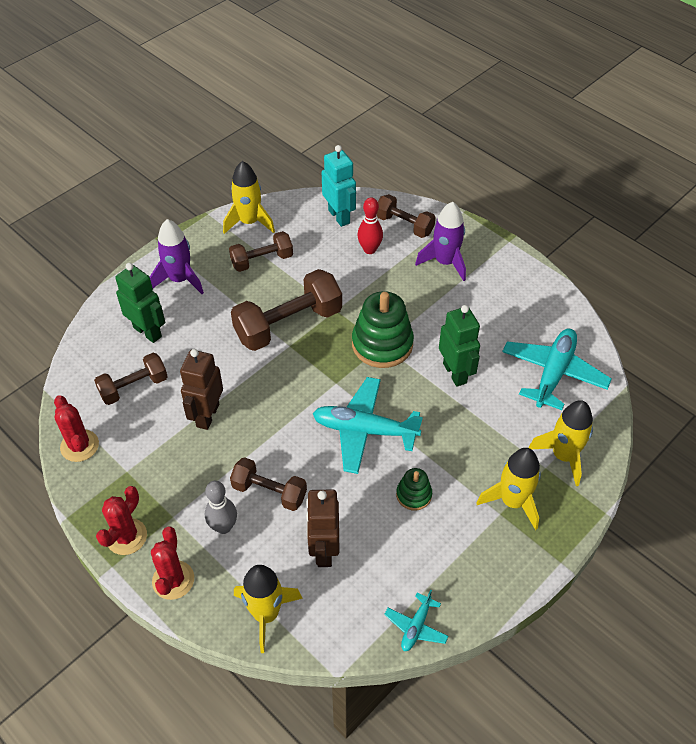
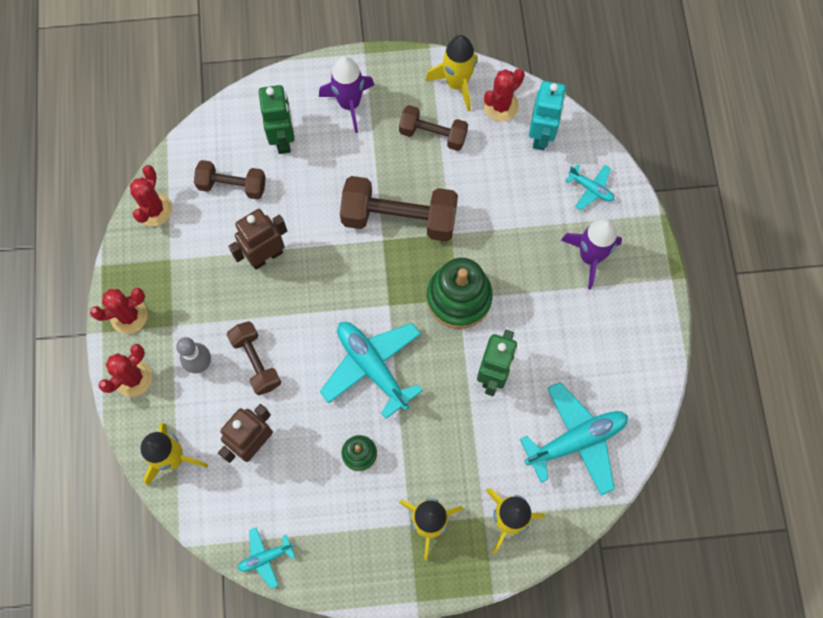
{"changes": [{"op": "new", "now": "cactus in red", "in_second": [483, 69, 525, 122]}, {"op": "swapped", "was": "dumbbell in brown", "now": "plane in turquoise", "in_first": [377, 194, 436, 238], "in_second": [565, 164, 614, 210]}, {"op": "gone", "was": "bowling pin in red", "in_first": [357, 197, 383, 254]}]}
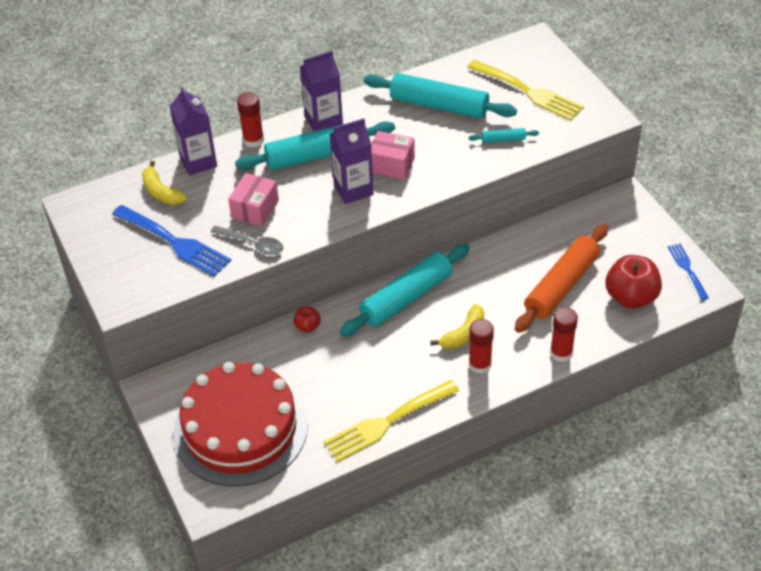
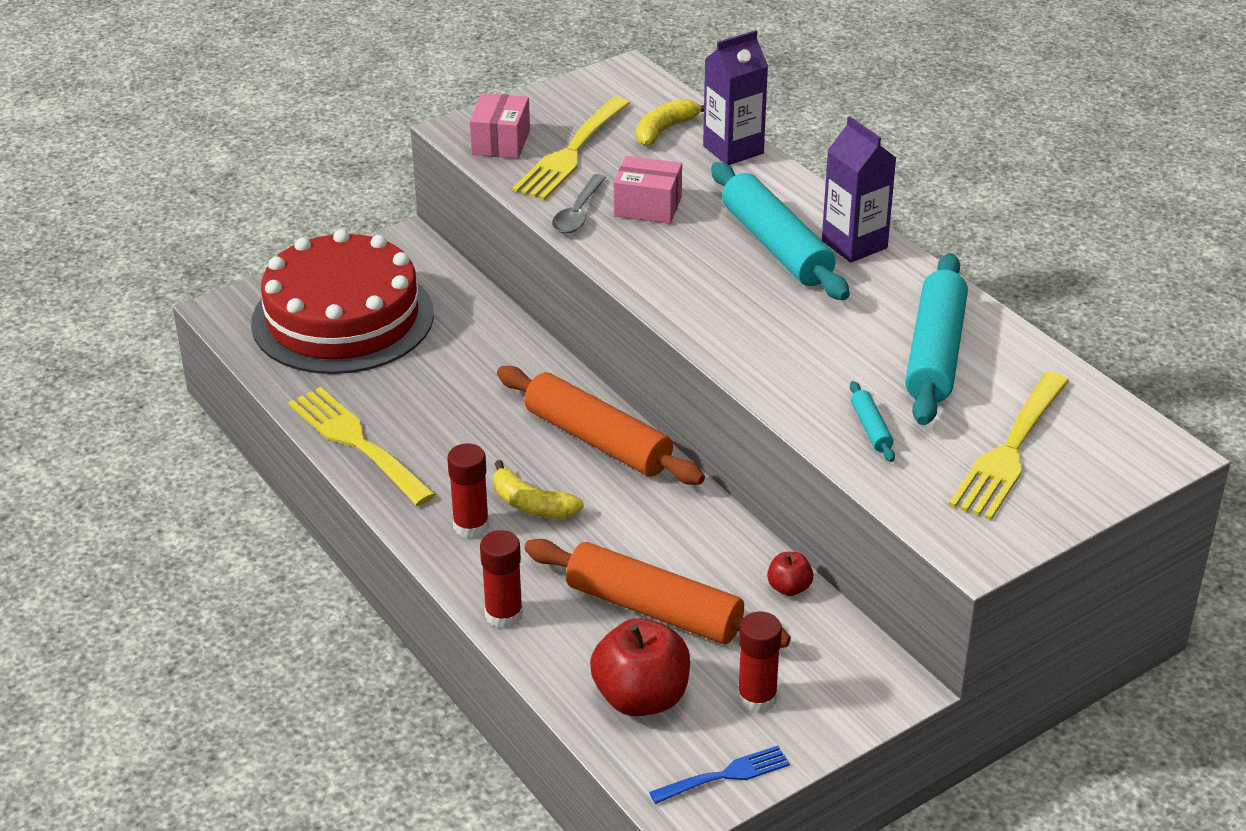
{"changes": [{"op": "shifted", "was": "box in pink", "in_first": [371, 131, 415, 180], "in_second": [469, 93, 530, 159]}, {"op": "repainted", "was": "rolling pin in turquoise", "now": "rolling pin in orange", "in_first": [340, 244, 470, 336], "in_second": [497, 366, 705, 485]}, {"op": "repainted", "was": "fork in blue", "now": "fork in yellow", "in_first": [112, 205, 231, 277], "in_second": [512, 97, 630, 200]}, {"op": "shifted", "was": "glue stick in red", "in_first": [237, 92, 264, 148], "in_second": [737, 612, 782, 713]}, {"op": "shifted", "was": "apple in red", "in_first": [294, 306, 321, 332], "in_second": [767, 552, 813, 596]}, {"op": "gone", "was": "carton in purple", "in_first": [330, 118, 374, 204]}]}
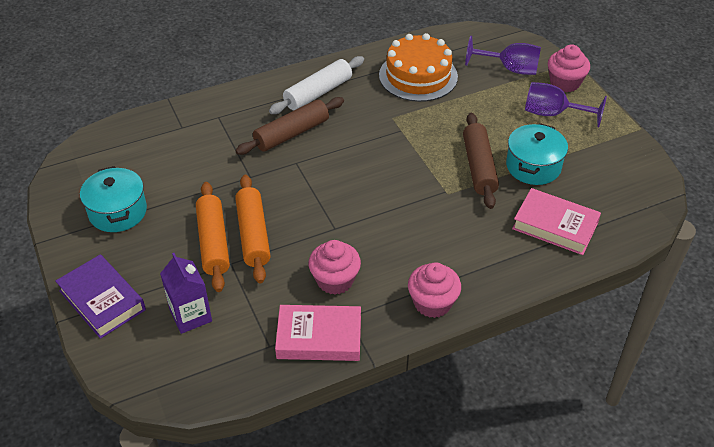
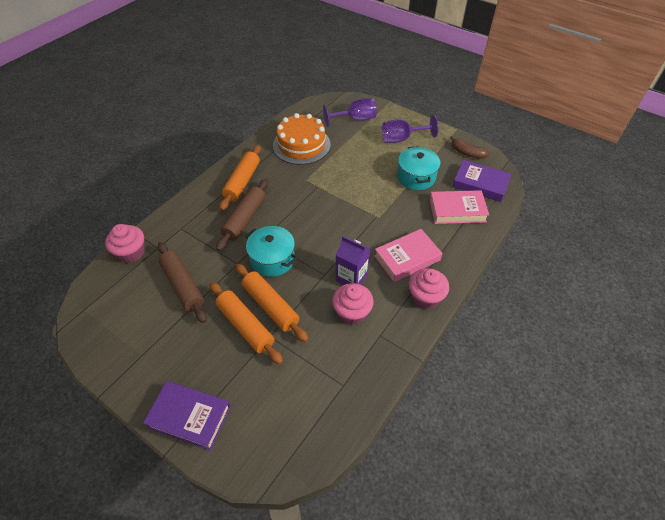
{"changes": [{"op": "shifted", "was": "cupcake in pink", "in_first": [548, 45, 590, 92], "in_second": [105, 224, 145, 263]}, {"op": "shifted", "was": "rolling pin in brown", "in_first": [463, 113, 499, 209], "in_second": [157, 242, 207, 323]}, {"op": "repainted", "was": "rolling pin in white", "now": "rolling pin in orange", "in_first": [269, 56, 364, 114], "in_second": [219, 145, 261, 211]}, {"op": "shifted", "was": "pot in turquoise", "in_first": [80, 166, 147, 232], "in_second": [245, 226, 297, 277]}, {"op": "shifted", "was": "carton in purple", "in_first": [160, 253, 212, 334], "in_second": [336, 236, 370, 285]}, {"op": "shifted", "was": "book in pink", "in_first": [275, 305, 361, 361], "in_second": [374, 229, 442, 282]}, {"op": "new", "now": "banana in brown", "in_second": [450, 136, 490, 159]}, {"op": "new", "now": "book in purple", "in_second": [452, 160, 511, 202]}]}
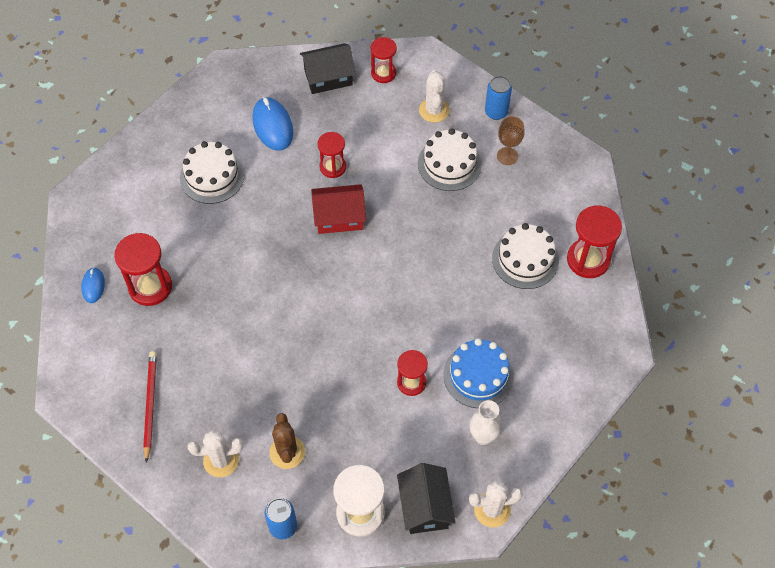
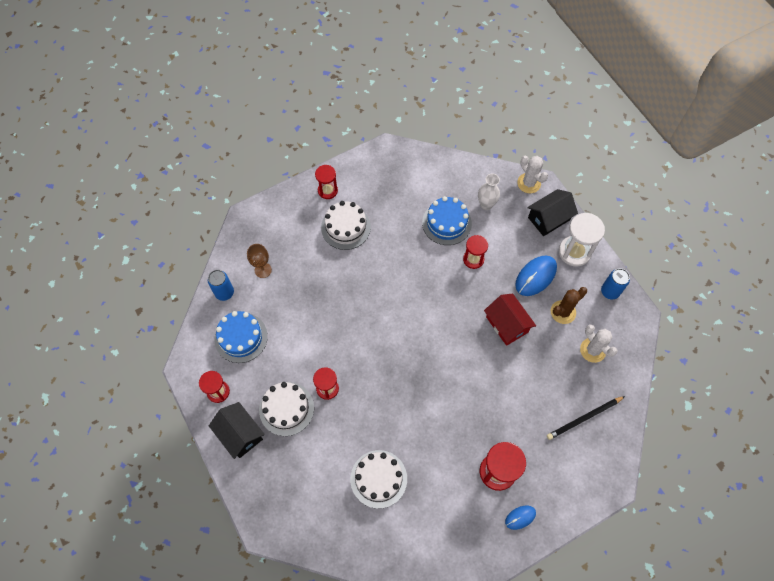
{"changes": [{"op": "swapped", "was": "cactus in white", "now": "cake in blue", "in_first": [419, 70, 450, 123], "in_second": [214, 311, 268, 363]}, {"op": "shifted", "was": "cake in white", "in_first": [418, 128, 482, 191], "in_second": [259, 382, 314, 436]}, {"op": "scaled", "was": "hourglass in red", "in_first": [567, 205, 622, 278], "in_second": [315, 165, 338, 199], "ratio": 0.64}, {"op": "shifted", "was": "house in red", "in_first": [311, 184, 366, 234], "in_second": [484, 293, 536, 346]}, {"op": "shifted", "was": "mouse in blue", "in_first": [252, 97, 293, 151], "in_second": [516, 255, 557, 296]}, {"op": "repainted", "was": "pencil in red", "now": "pencil in black", "in_first": [143, 351, 157, 463], "in_second": [547, 396, 625, 440]}]}
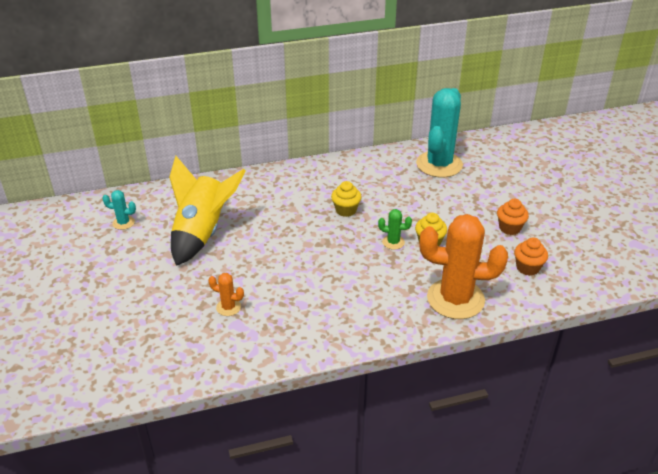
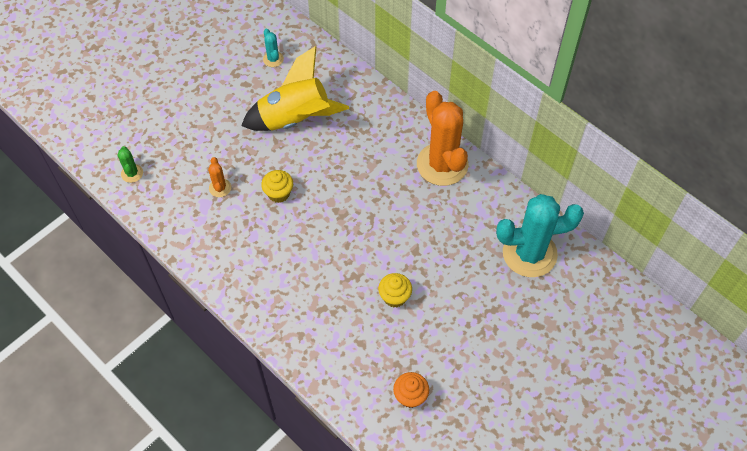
{"changes": [{"op": "shifted", "was": "cactus in green", "in_first": [378, 209, 412, 250], "in_second": [118, 146, 143, 183]}, {"op": "shifted", "was": "cupcake in yellow", "in_first": [331, 181, 362, 217], "in_second": [261, 170, 293, 203]}, {"op": "shifted", "was": "cactus in orange", "in_first": [420, 214, 508, 319], "in_second": [417, 91, 468, 186]}, {"op": "gone", "was": "cupcake in orange", "in_first": [497, 199, 529, 235]}]}
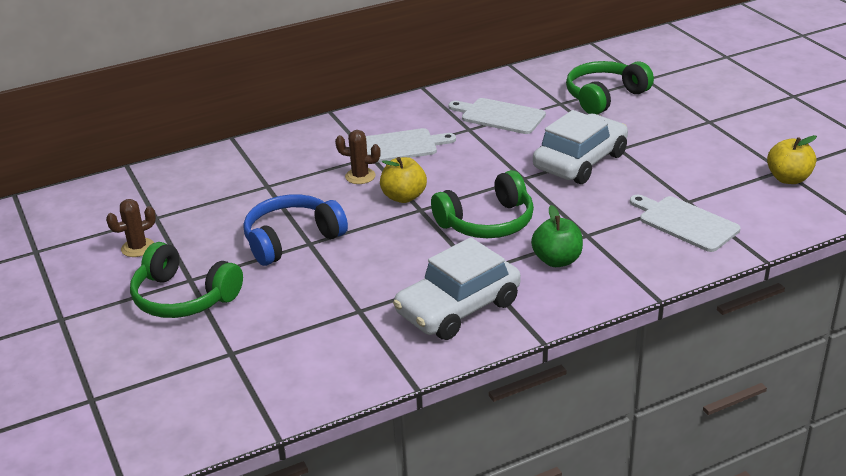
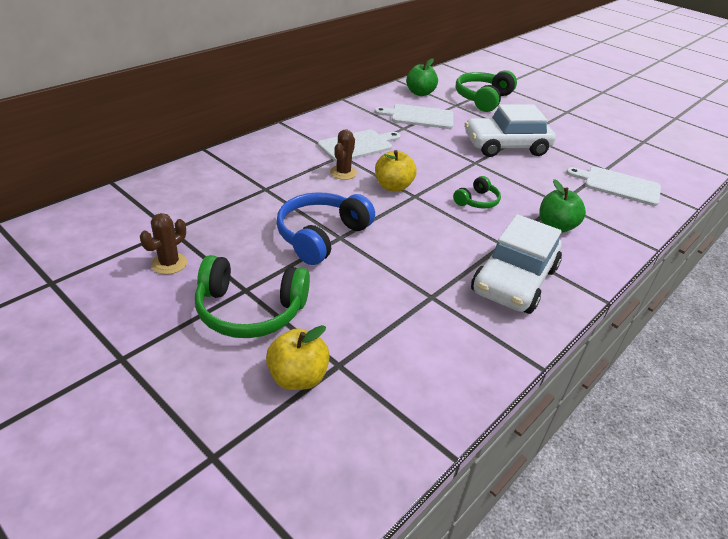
{"changes": [{"op": "shifted", "was": "apple in yellow", "in_first": [767, 135, 817, 184], "in_second": [266, 325, 330, 390]}, {"op": "rotated", "was": "cactus in brown", "in_first": [335, 130, 381, 184], "in_second": [330, 129, 357, 180], "clockwise": -60}, {"op": "new", "now": "apple in green", "in_second": [406, 58, 438, 96]}, {"op": "scaled", "was": "headphones in green", "in_first": [431, 170, 534, 238], "in_second": [453, 176, 501, 208], "ratio": 0.54}, {"op": "rotated", "was": "car in white", "in_first": [533, 110, 628, 184], "in_second": [465, 104, 556, 157], "clockwise": -120}]}
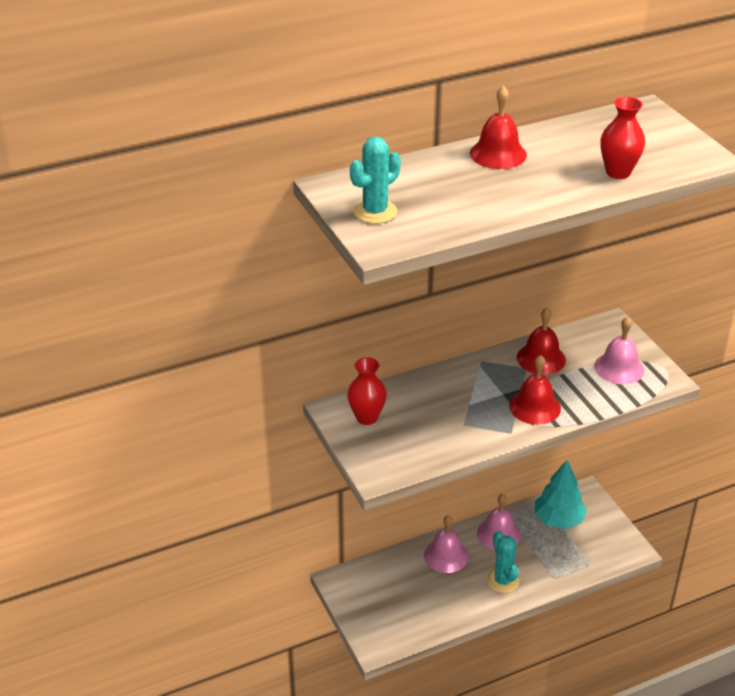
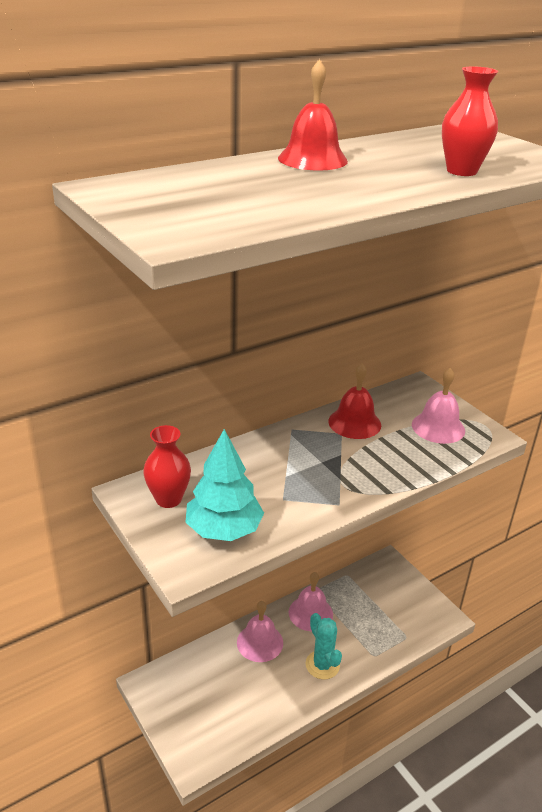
{"changes": [{"op": "shifted", "was": "tree in turquoise", "in_first": [535, 460, 587, 529], "in_second": [185, 429, 264, 541]}, {"op": "gone", "was": "cactus in turquoise", "in_first": [350, 137, 401, 224]}, {"op": "gone", "was": "bell in red", "in_first": [509, 355, 561, 425]}]}
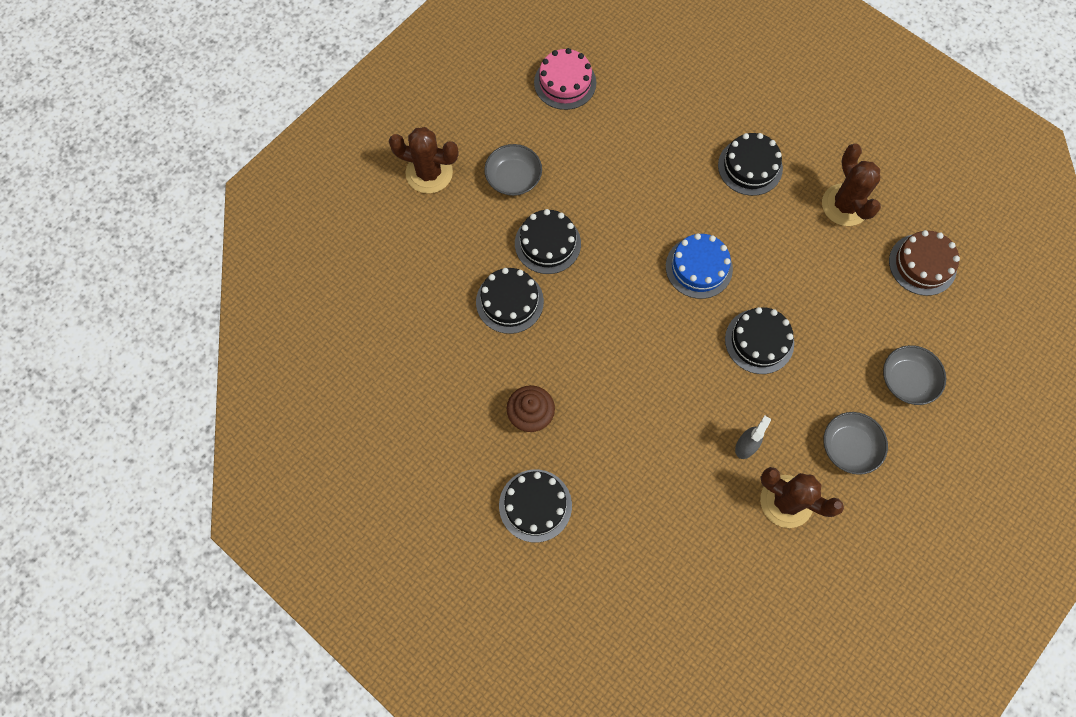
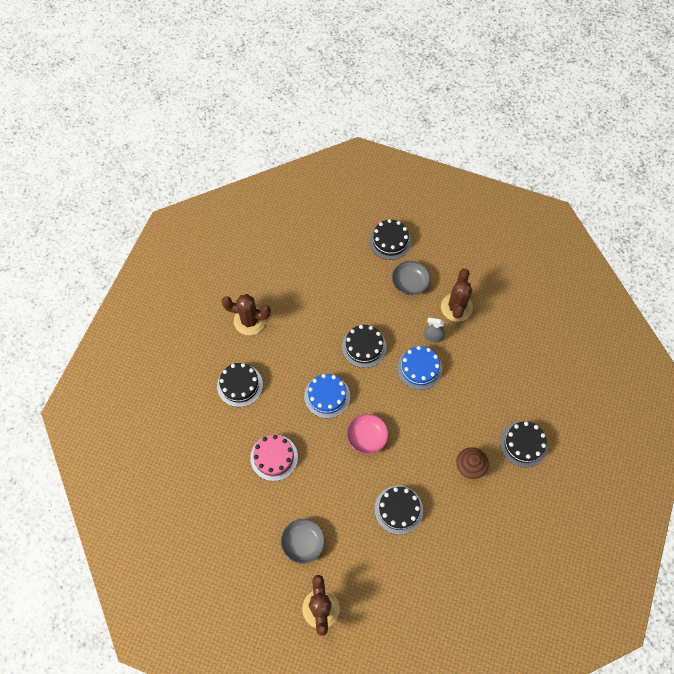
{"changes": [{"op": "rotated", "was": "cactus in brown", "in_first": [822, 144, 881, 226], "in_second": [221, 294, 271, 335], "clockwise": 45}, {"op": "shifted", "was": "cake in pink", "in_first": [534, 48, 596, 110], "in_second": [250, 435, 298, 481]}, {"op": "new", "now": "bowl in pink", "in_second": [347, 414, 388, 454]}, {"op": "shifted", "was": "cake in black", "in_first": [515, 209, 581, 274], "in_second": [369, 219, 411, 260]}, {"op": "new", "now": "cake in blue", "in_second": [397, 346, 443, 390]}, {"op": "gone", "was": "bowl in grey", "in_first": [883, 345, 946, 405]}, {"op": "gone", "was": "cake in brown", "in_first": [889, 230, 960, 296]}]}
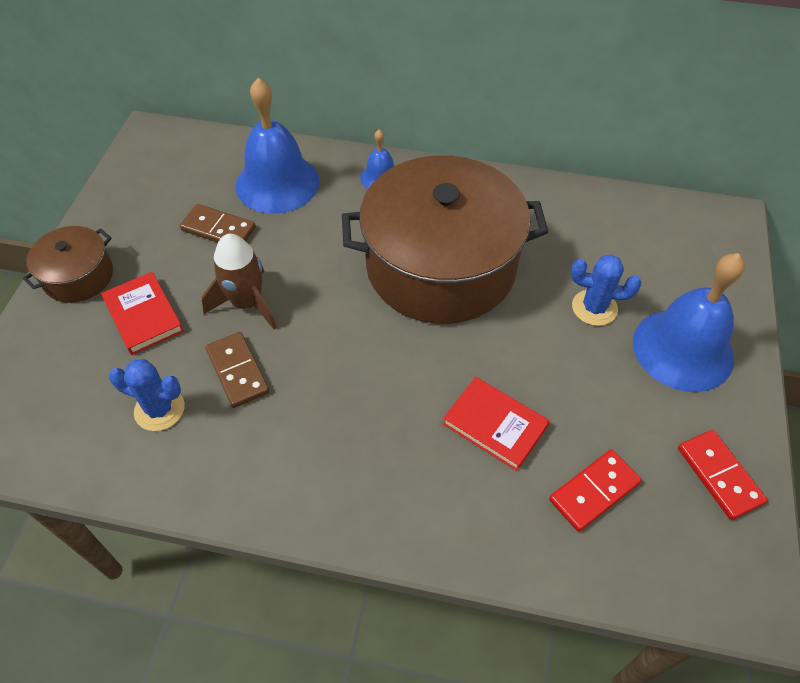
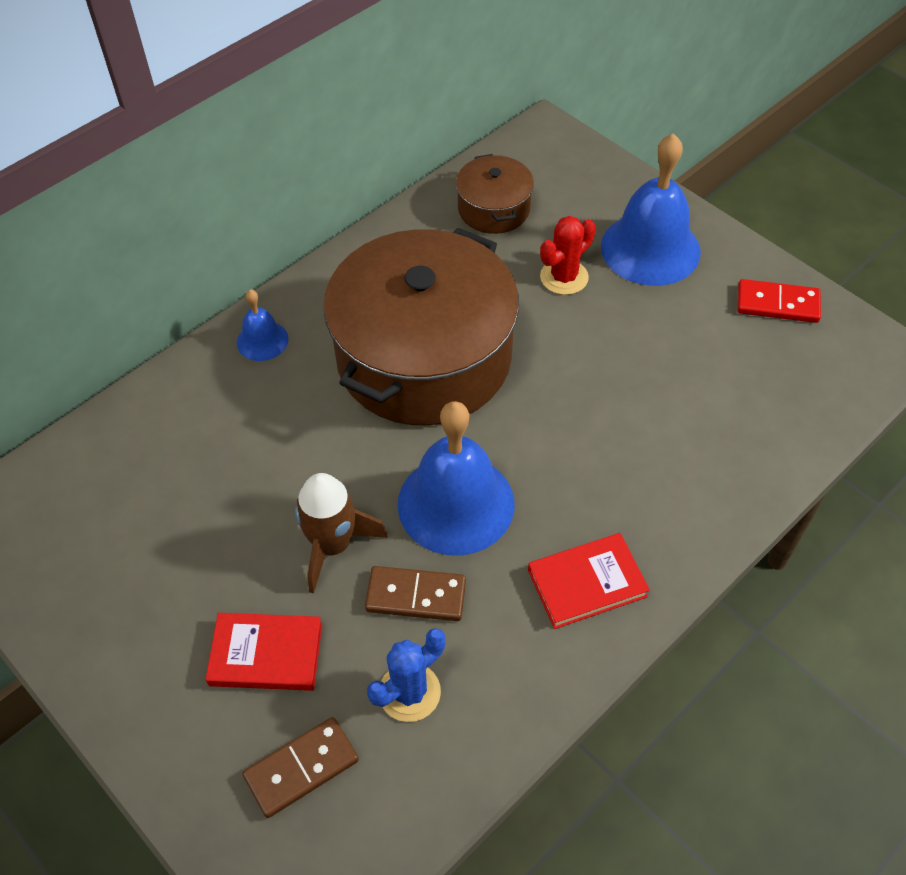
{"changes": [{"op": "shifted", "was": "domino in brown", "in_first": [180, 204, 256, 243], "in_second": [242, 717, 359, 818]}, {"op": "shifted", "was": "bell in blue", "in_first": [236, 78, 320, 214], "in_second": [398, 401, 514, 556]}, {"op": "shifted", "was": "pot in brown", "in_first": [23, 226, 113, 303], "in_second": [456, 154, 534, 234]}, {"op": "shifted", "was": "book in red", "in_first": [443, 377, 550, 471], "in_second": [528, 533, 650, 629]}, {"op": "repainted", "was": "cactus in blue", "now": "cactus in red", "in_first": [571, 255, 641, 326], "in_second": [540, 216, 596, 295]}, {"op": "gone", "was": "domino in red", "in_first": [549, 450, 641, 532]}]}
